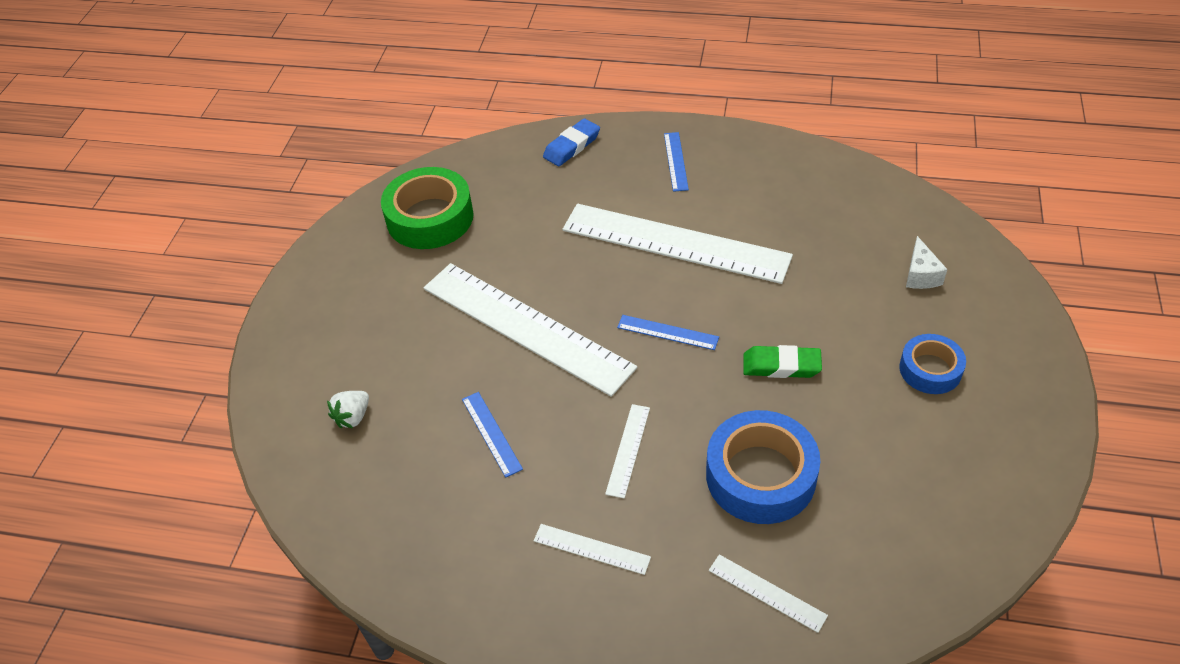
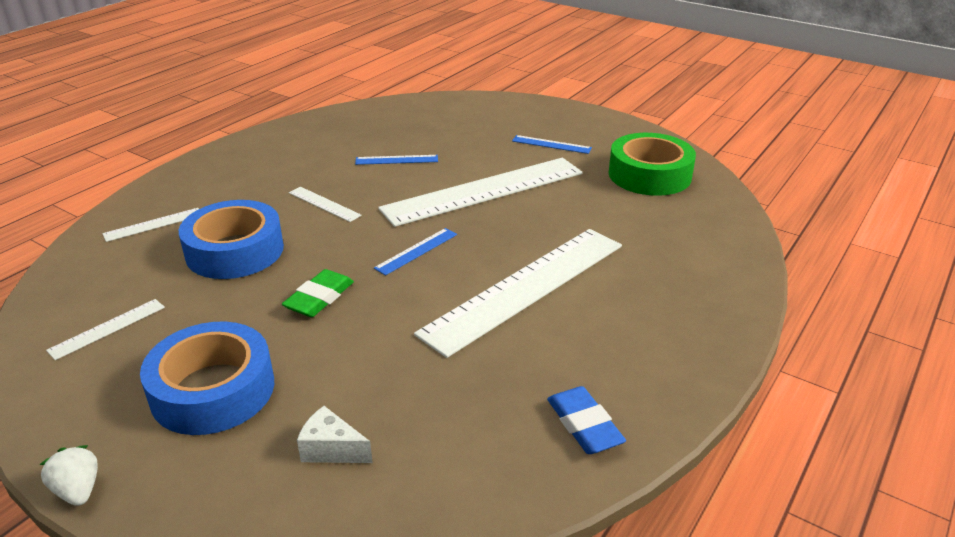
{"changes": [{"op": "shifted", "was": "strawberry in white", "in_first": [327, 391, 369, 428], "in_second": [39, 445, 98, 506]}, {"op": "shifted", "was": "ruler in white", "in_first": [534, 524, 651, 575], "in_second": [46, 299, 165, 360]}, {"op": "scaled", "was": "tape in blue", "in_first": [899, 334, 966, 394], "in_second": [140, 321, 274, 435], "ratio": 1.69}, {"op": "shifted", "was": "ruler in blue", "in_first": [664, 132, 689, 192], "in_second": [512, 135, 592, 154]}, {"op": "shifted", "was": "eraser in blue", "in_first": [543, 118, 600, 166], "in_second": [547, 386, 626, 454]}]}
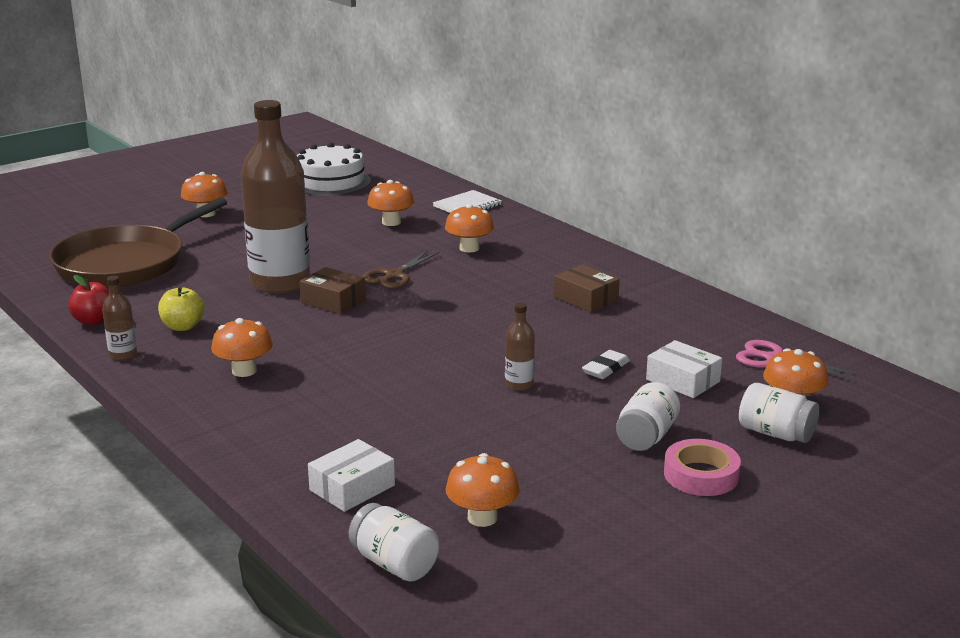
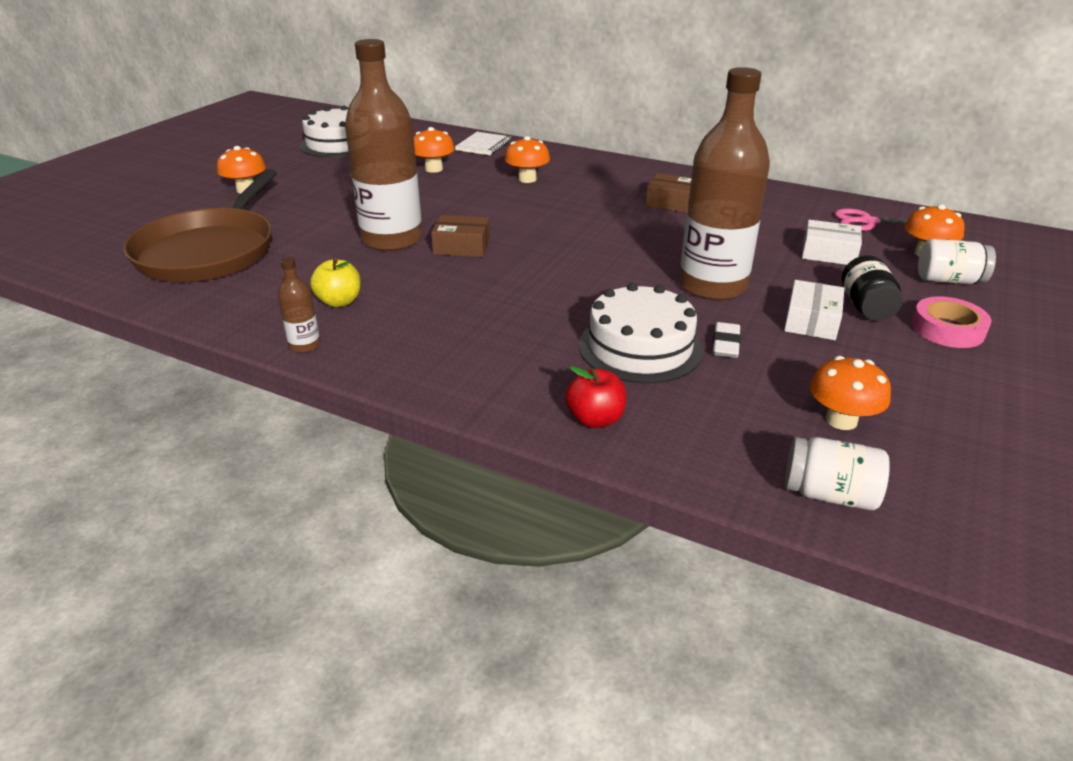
{"changes": [{"op": "shifted", "was": "apple in red", "in_first": [68, 275, 109, 325], "in_second": [565, 366, 626, 428]}, {"op": "new", "now": "cake in white", "in_second": [579, 283, 703, 384]}, {"op": "scaled", "was": "bottle in brown", "in_first": [505, 303, 535, 391], "in_second": [679, 67, 770, 301], "ratio": 2.46}, {"op": "shifted", "was": "eraser in white", "in_first": [582, 350, 630, 379], "in_second": [713, 322, 741, 358]}, {"op": "shifted", "was": "box in white", "in_first": [308, 439, 395, 512], "in_second": [784, 280, 844, 340]}, {"op": "repainted", "was": "jar in white", "now": "jar in black", "in_first": [616, 382, 680, 451], "in_second": [841, 255, 903, 321]}, {"op": "gone", "was": "mushroom in orange", "in_first": [211, 318, 273, 377]}, {"op": "gone", "was": "scissors in brown", "in_first": [362, 250, 439, 289]}]}
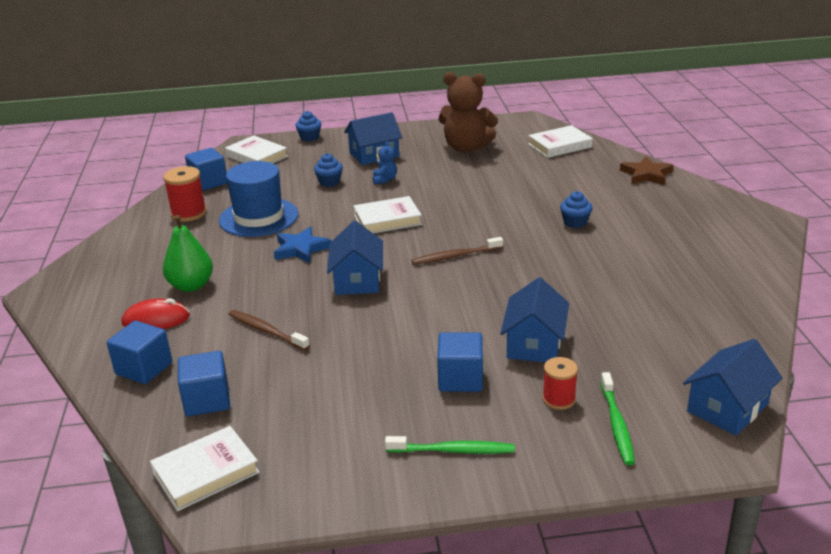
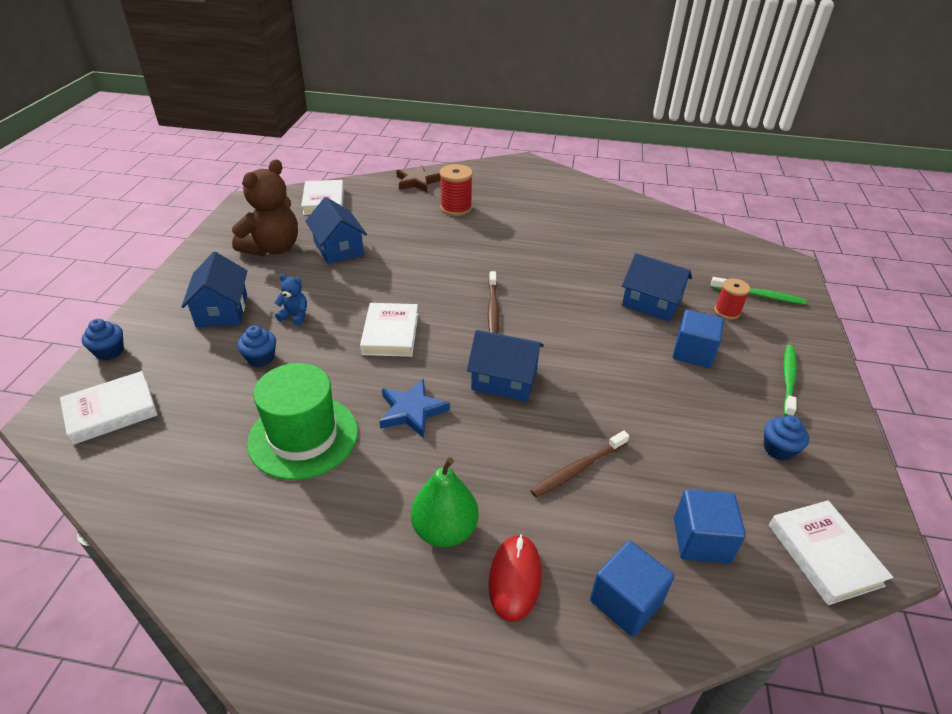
{"changes": [{"op": "repainted", "was": "hat in blue", "now": "hat in green", "in_first": [219, 161, 298, 237], "in_second": [247, 363, 358, 480]}, {"op": "shifted", "was": "house in blue", "in_first": [683, 339, 783, 435], "in_second": [305, 197, 367, 264]}, {"op": "shifted", "was": "spool in red", "in_first": [163, 166, 207, 222], "in_second": [440, 164, 473, 216]}, {"op": "shifted", "was": "cupcake in blue", "in_first": [560, 191, 592, 228], "in_second": [764, 415, 809, 461]}, {"op": "gone", "was": "cube in blue", "in_first": [185, 148, 227, 191]}]}
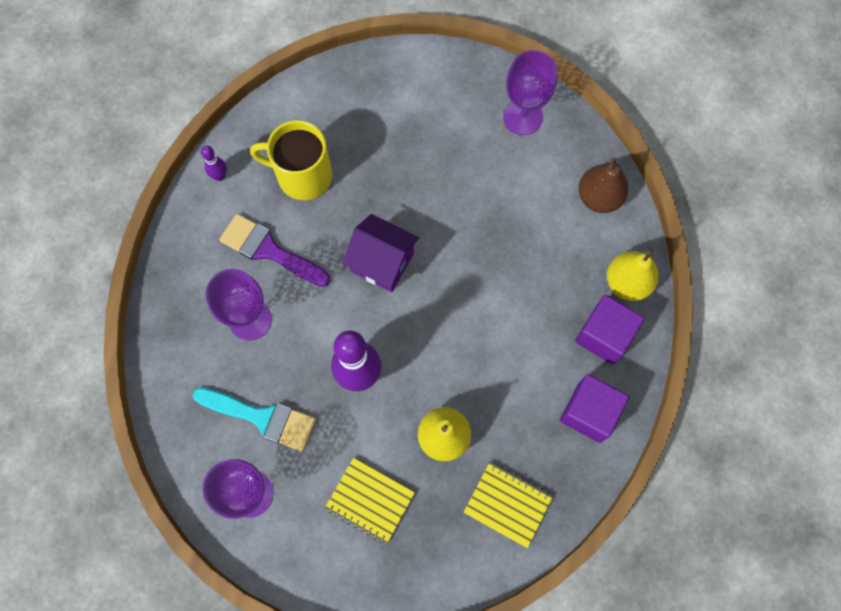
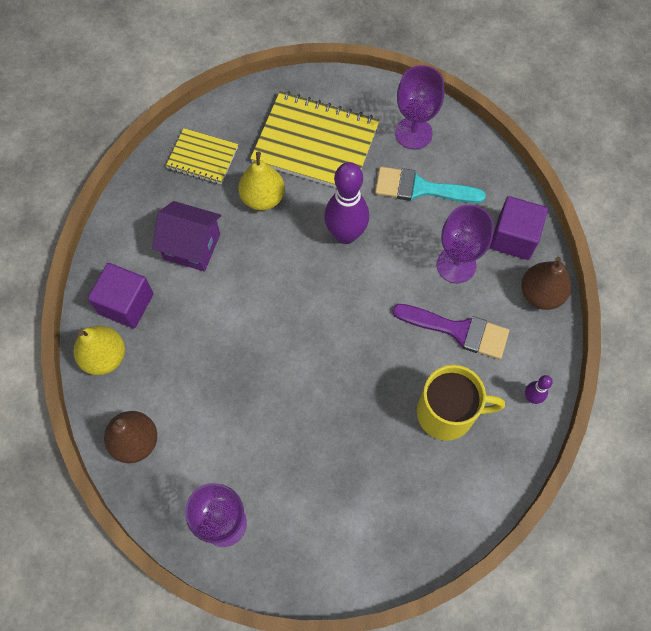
{"changes": [{"op": "shifted", "was": "house in purple", "in_first": [342, 214, 419, 292], "in_second": [152, 201, 221, 272]}, {"op": "scaled", "was": "notebook in yellow", "in_first": [325, 458, 415, 544], "in_second": [250, 91, 380, 188], "ratio": 1.81}, {"op": "shifted", "was": "cube in purple", "in_first": [560, 374, 629, 443], "in_second": [490, 196, 548, 260]}, {"op": "new", "now": "pear in brown", "in_second": [521, 257, 571, 310]}]}
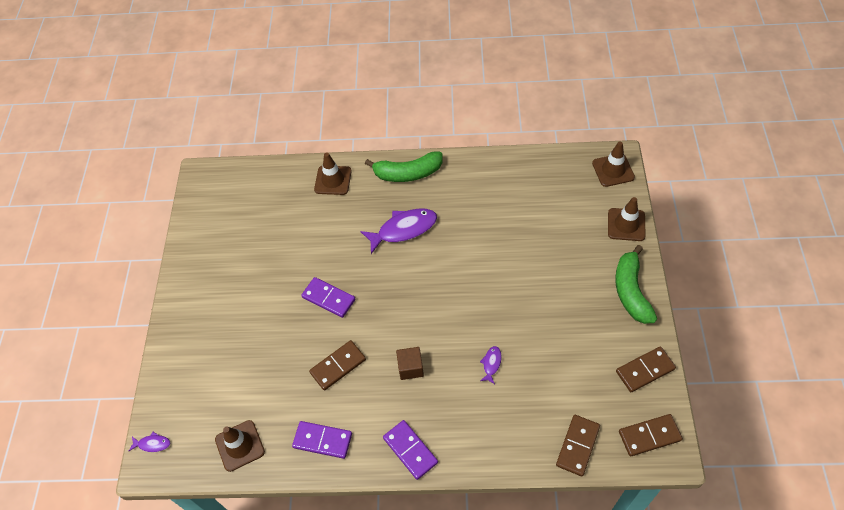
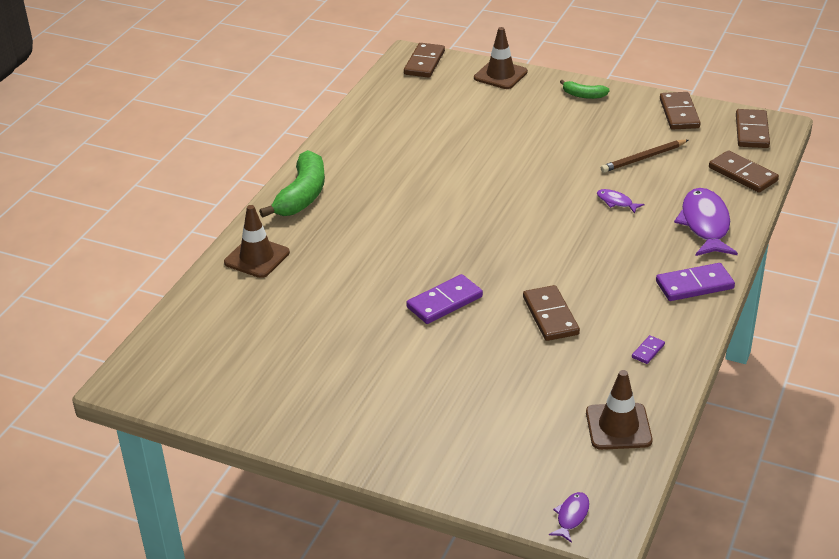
{"changes": [{"op": "swapped", "was": "traffic cone in brown", "now": "domino in brown", "in_first": [592, 142, 635, 187], "in_second": [404, 43, 445, 78]}, {"op": "scaled", "was": "banana in green", "in_first": [615, 245, 657, 324], "in_second": [560, 80, 610, 99], "ratio": 0.51}, {"op": "new", "now": "pencil in brown", "in_second": [601, 140, 688, 173]}, {"op": "scaled", "was": "domino in purple", "in_first": [292, 421, 352, 459], "in_second": [632, 335, 665, 364], "ratio": 0.49}, {"op": "shifted", "was": "fish in purple", "in_first": [360, 209, 437, 254], "in_second": [674, 188, 738, 256]}, {"op": "gone", "was": "cube in brown", "in_first": [396, 347, 424, 380]}]}
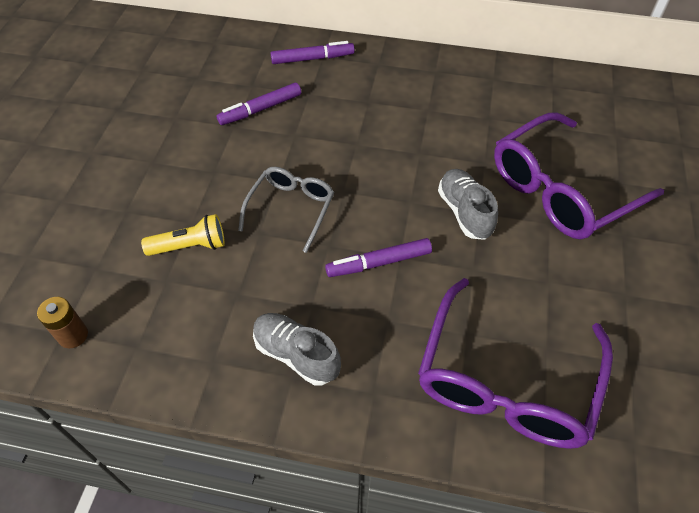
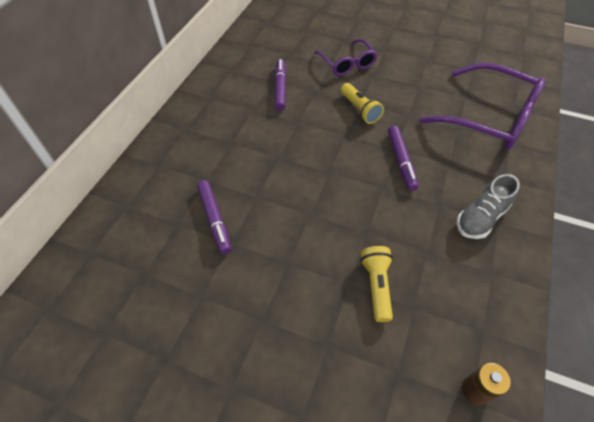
{"changes": [{"op": "shifted", "was": "marker in purple", "in_first": [270, 41, 355, 64], "in_second": [275, 59, 286, 111]}, {"op": "scaled", "was": "glasses in purple", "in_first": [494, 112, 664, 239], "in_second": [314, 39, 377, 76], "ratio": 0.57}, {"op": "swapped", "was": "shoe in grey", "now": "flashlight in yellow", "in_first": [438, 169, 498, 240], "in_second": [341, 83, 384, 124]}, {"op": "gone", "was": "glasses in grey", "in_first": [238, 167, 334, 253]}]}
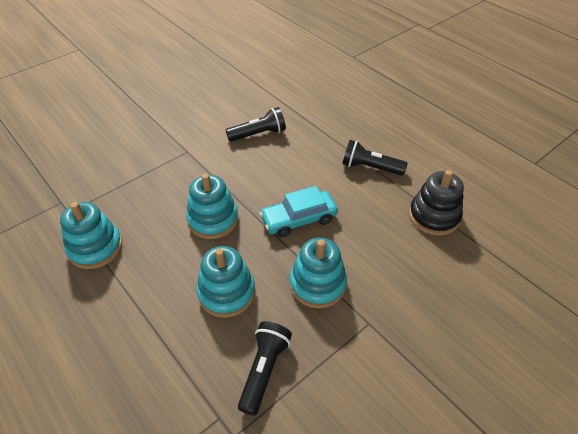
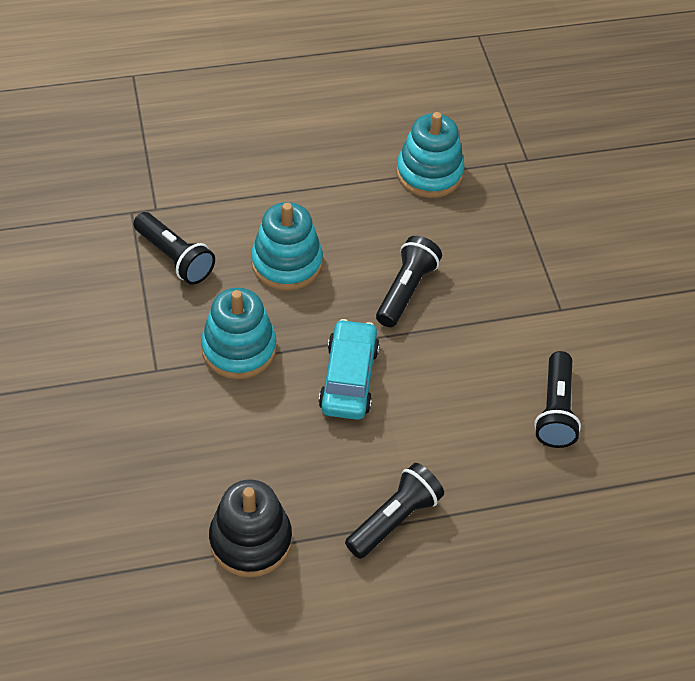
{"changes": [{"op": "swapped", "was": "stacking toy in turquoise", "now": "flashlight in black", "in_first": [186, 174, 238, 239], "in_second": [376, 236, 442, 327]}]}
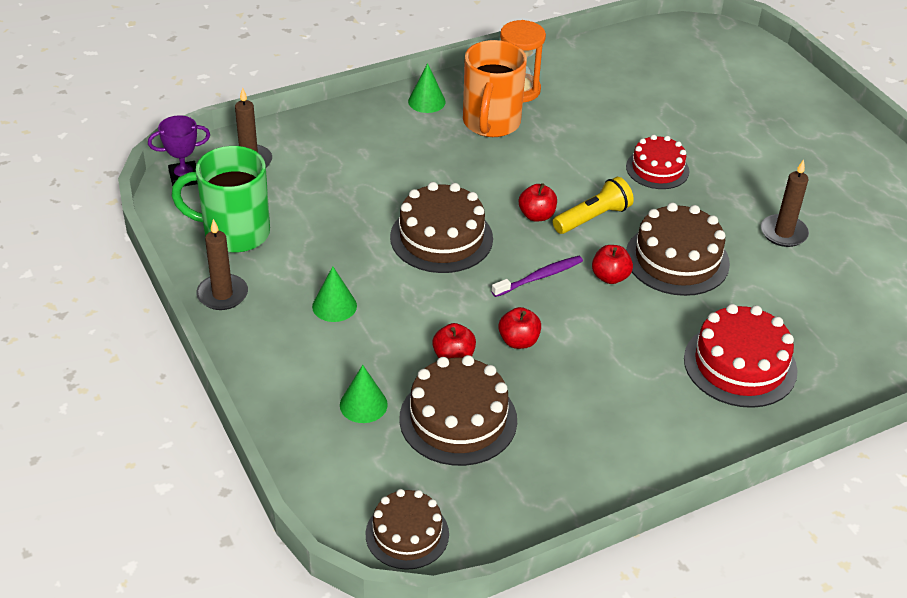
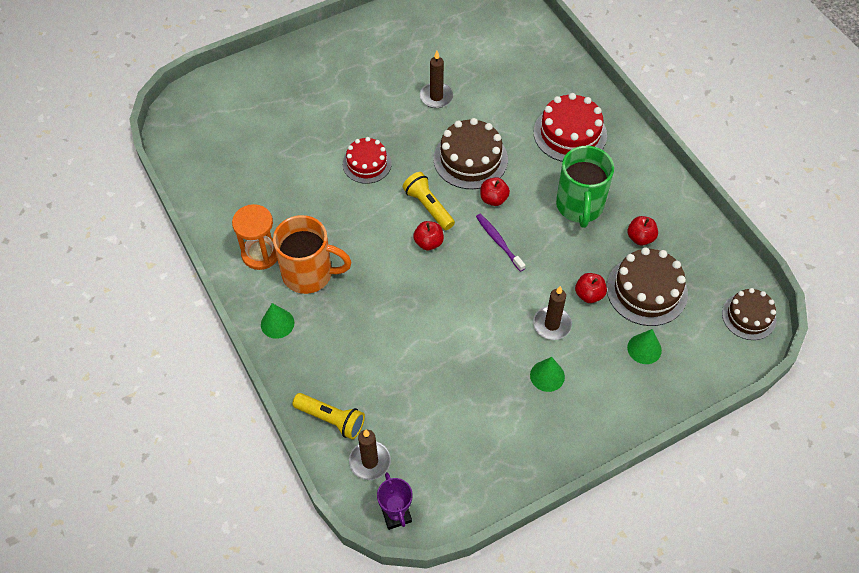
{"changes": [{"op": "new", "now": "flashlight in yellow", "in_second": [292, 393, 365, 440]}, {"op": "shifted", "was": "candle in brown", "in_first": [196, 219, 248, 310], "in_second": [533, 286, 572, 340]}, {"op": "shifted", "was": "mug in green", "in_first": [172, 146, 270, 252], "in_second": [556, 146, 614, 228]}, {"op": "shifted", "was": "apple in red", "in_first": [499, 307, 541, 349], "in_second": [628, 216, 658, 245]}, {"op": "gone", "was": "cake in brown", "in_first": [390, 182, 493, 273]}]}
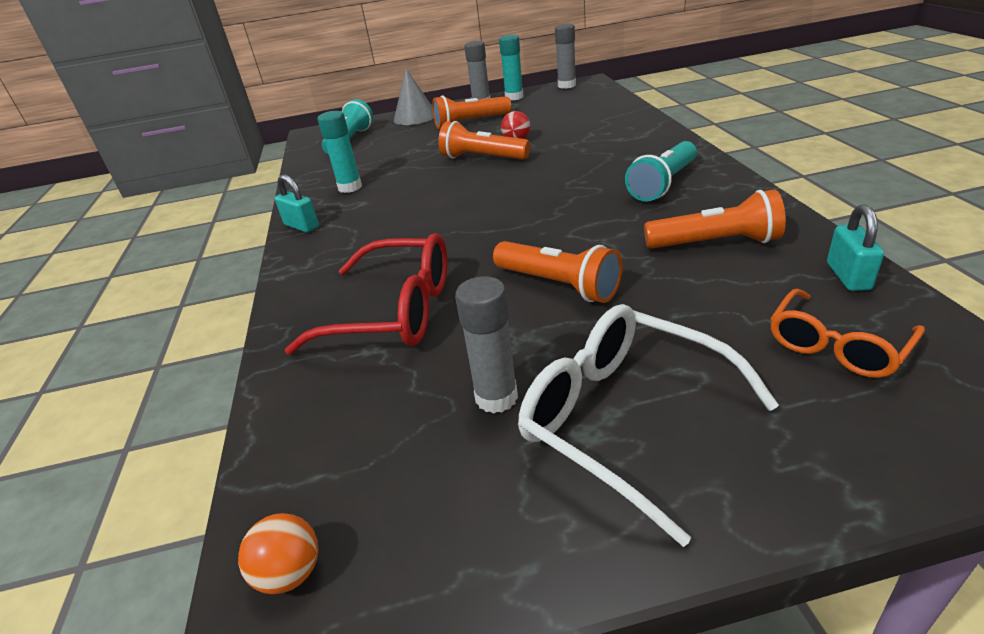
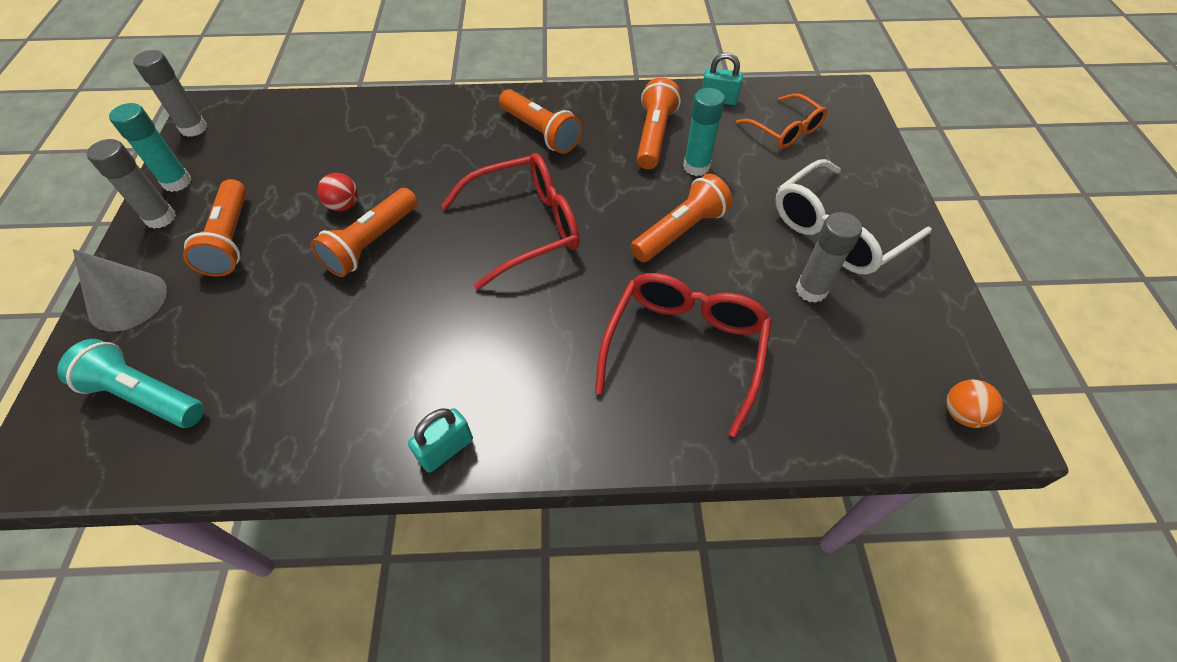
{"changes": [{"op": "new", "now": "glasses in red", "in_second": [441, 153, 580, 290]}, {"op": "repainted", "was": "flashlight in turquoise", "now": "flashlight in orange", "in_first": [625, 141, 697, 202], "in_second": [499, 89, 582, 154]}, {"op": "shifted", "was": "glue stick in turquoise", "in_first": [317, 111, 362, 193], "in_second": [683, 88, 725, 176]}]}
